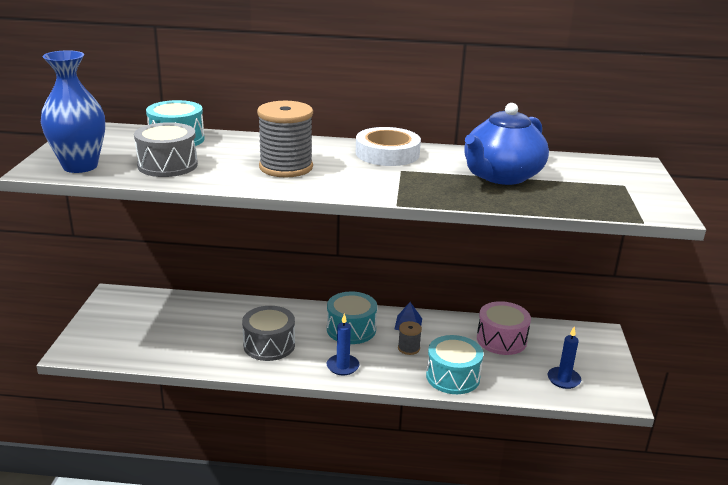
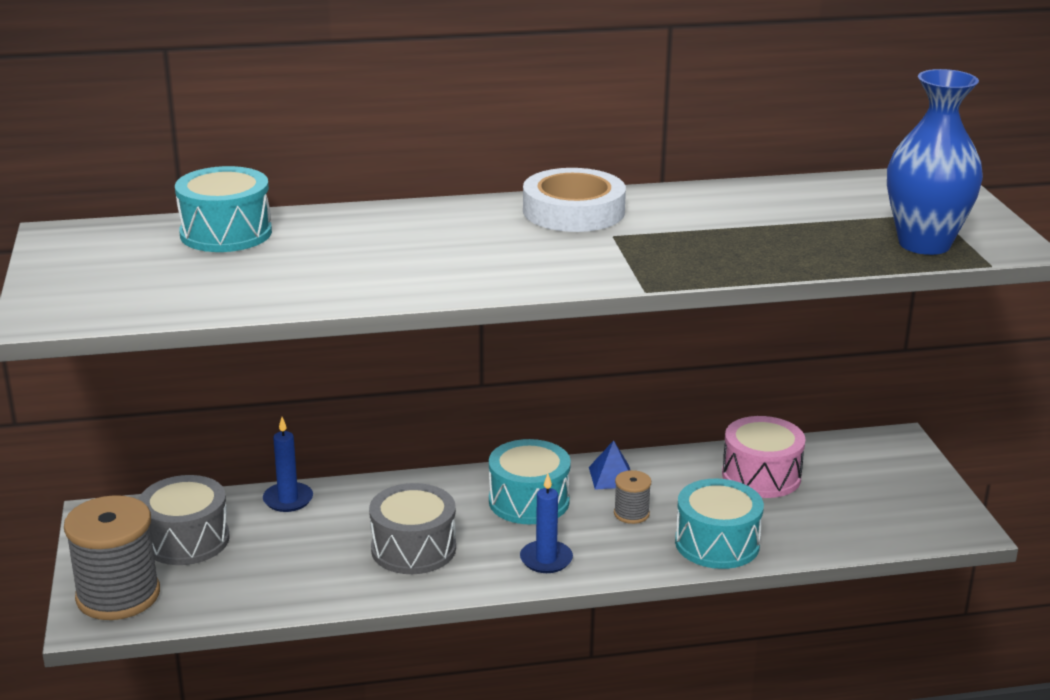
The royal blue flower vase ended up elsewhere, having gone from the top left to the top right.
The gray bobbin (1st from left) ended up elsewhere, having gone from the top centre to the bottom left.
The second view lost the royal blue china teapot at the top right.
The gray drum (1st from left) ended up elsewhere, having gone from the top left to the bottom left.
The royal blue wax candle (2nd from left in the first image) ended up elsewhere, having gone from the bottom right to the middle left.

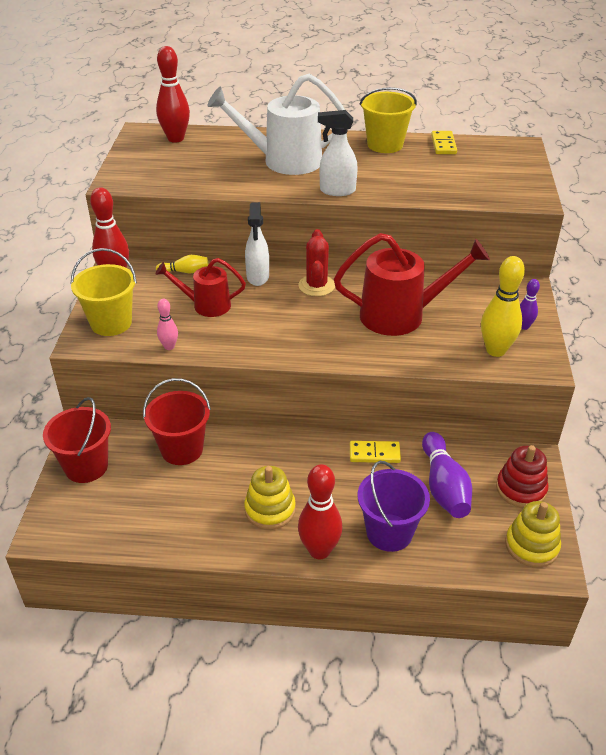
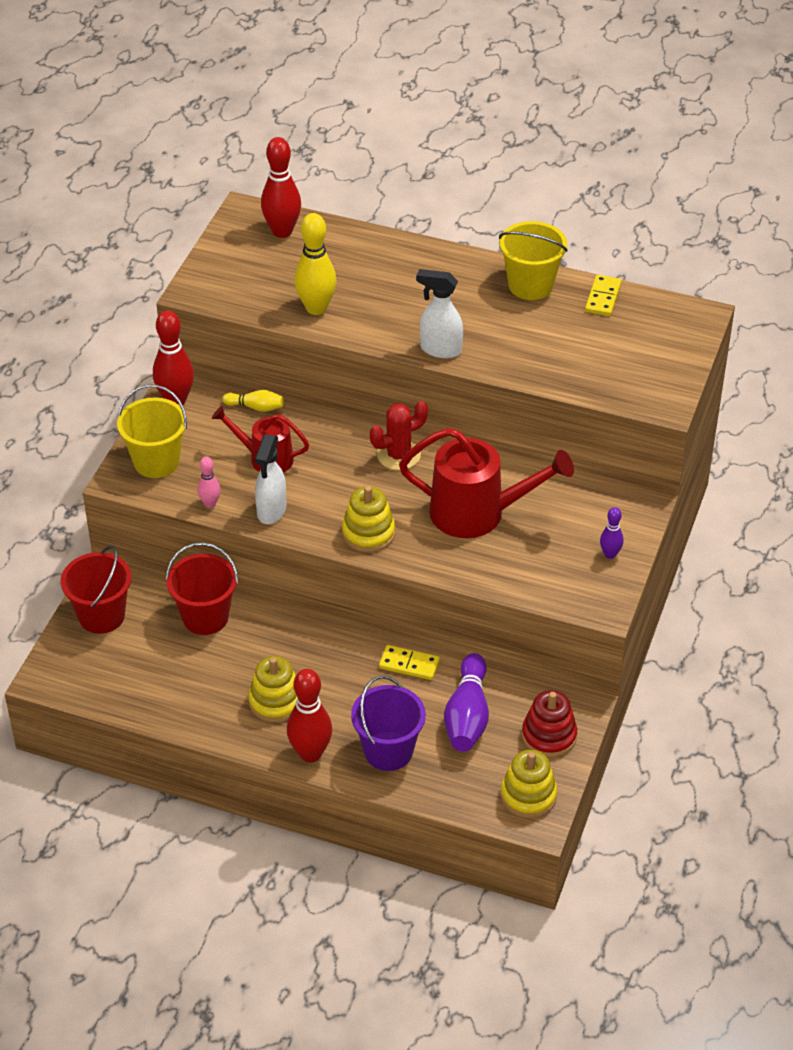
The second view lost the snow-white watering can at the top centre.
The snow-white spray bottle (1st from left) ended up elsewhere, having gone from the top centre to the centre.
The red prickly plant at the centre ended up facing another way, 45 degrees clockwise from before.
The golden skittle (2nd from left) ended up elsewhere, having gone from the middle right to the top centre.
The second view gained the golden stacking rings (2nd from left) at the centre.

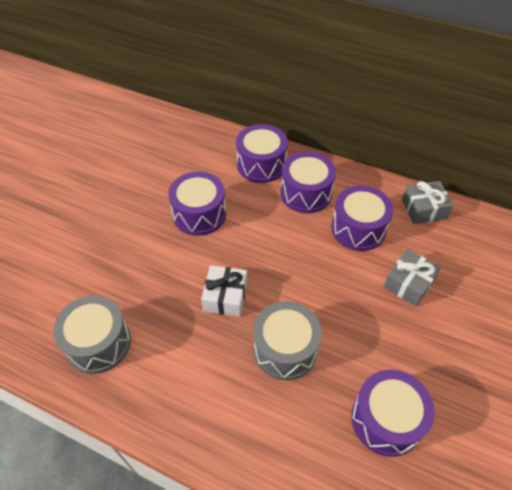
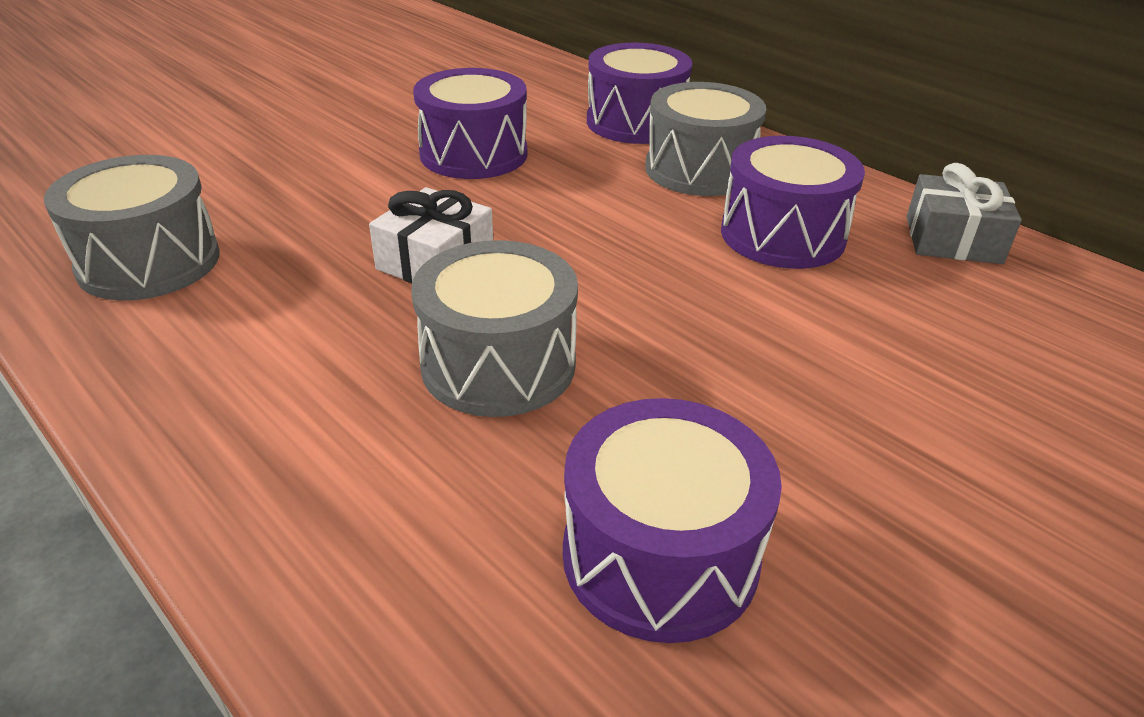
What was the violet drum (3rd from left) at the centre turned into the gray drum (3rd from left) at the top centre.
The second view lost the gray present (1st from left) at the middle right.

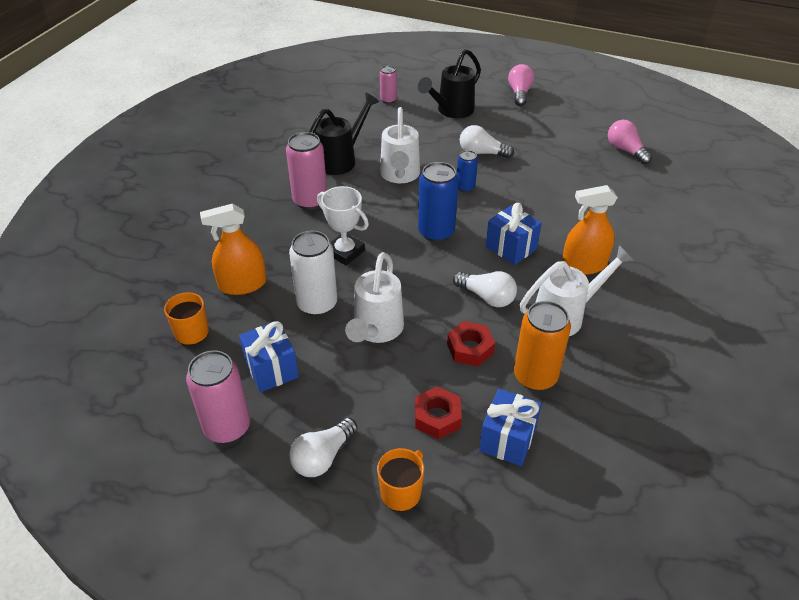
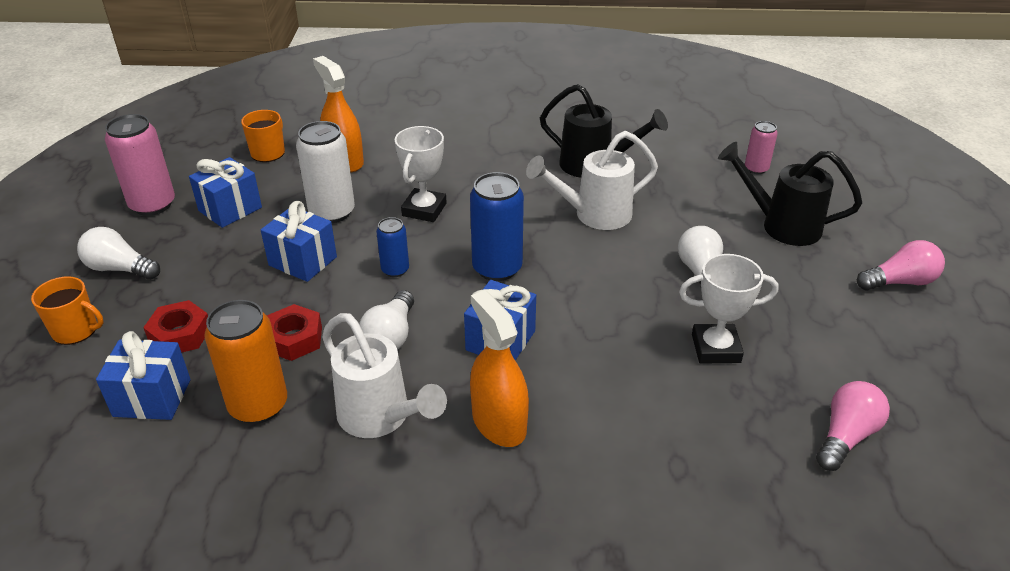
The second view lost the rosy soda can (2nd from left) at the top centre.
The royal blue soda can (2nd from left in the first image) ended up elsewhere, having gone from the top centre to the centre.
Where the snow-white watering can (1st from left) stood at the centre, the royal blue present (3rd from left) came to stand at the middle left.
The second view gained the snow-white trophy (2nd from left) at the middle right.

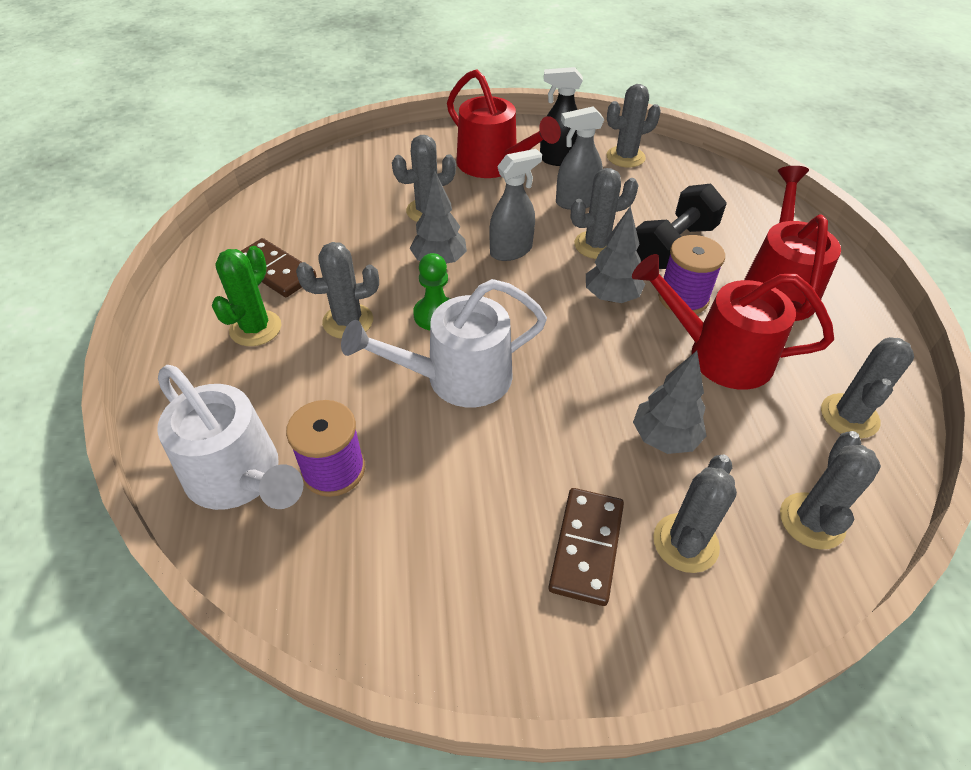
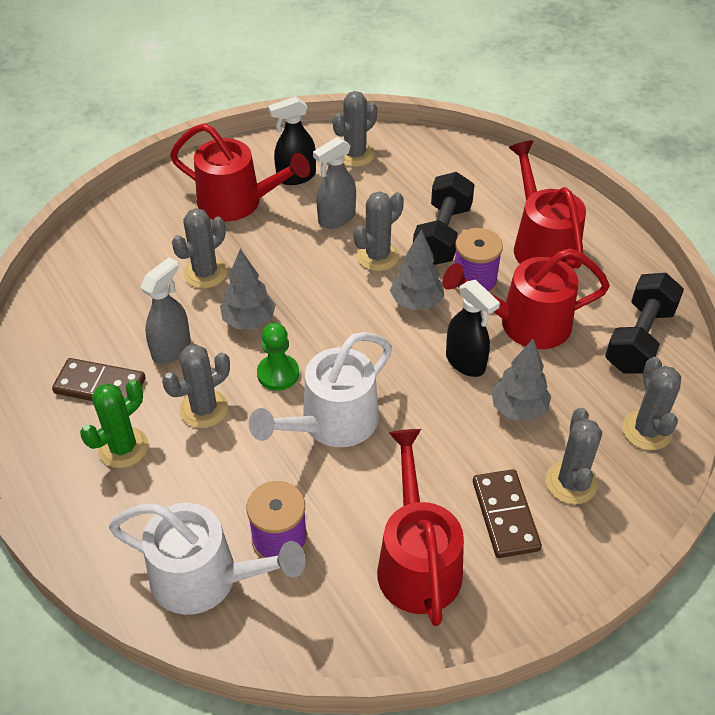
The gray spray bottle (1st from left) ended up elsewhere, having gone from the top centre to the middle left.
The green prickly plant at the middle left ended up facing another way, 45 degrees clockwise from before.
Where the gray prickly plant (7th from left) stood at the middle right, the ebony free weight (2nd from left) came to stand at the middle right.
The second view gained the ebony spray bottle (2nd from left) at the centre.
The second view gained the red watering can (2nd from left) at the bottom centre.

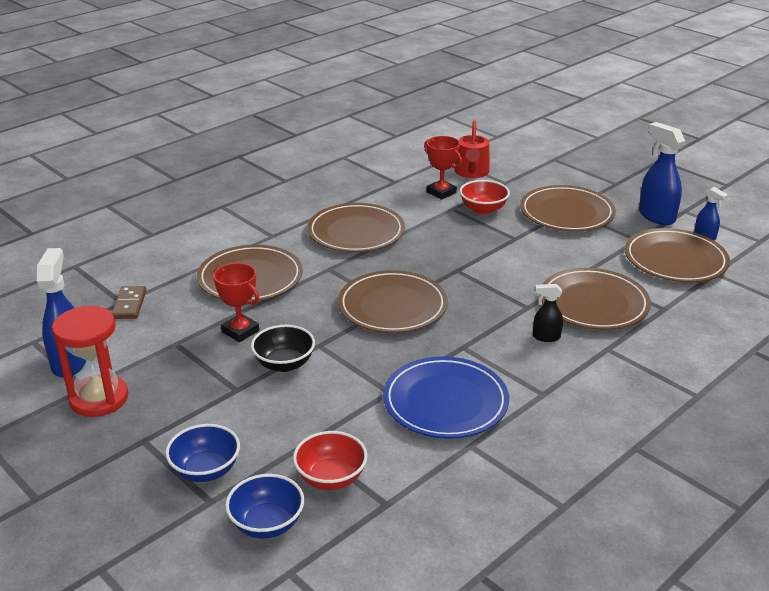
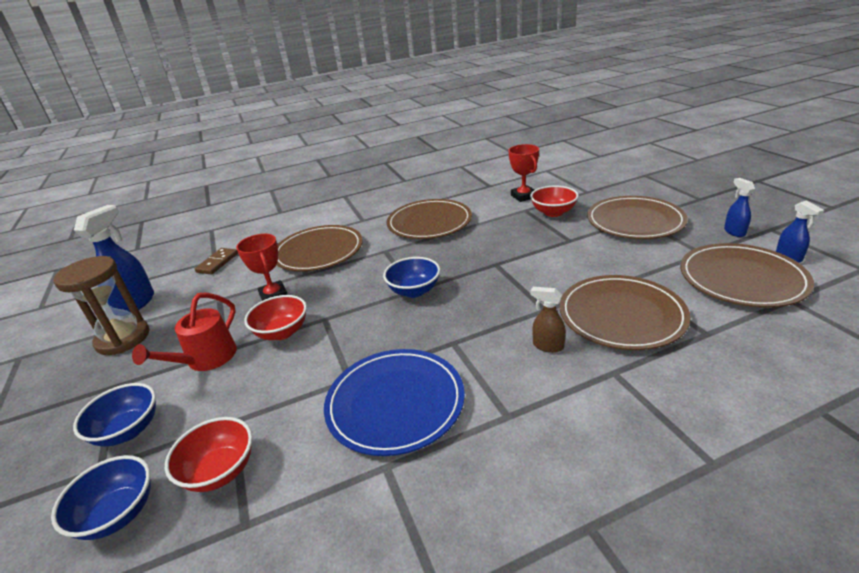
The red watering can ended up elsewhere, having gone from the top centre to the middle left.
The size of the royal blue spray bottle (2nd from left) at the top right changed by a factor of 0.54.
Where the russet dinner plate (3rd from left) stood at the centre, the royal blue bowl (3rd from left) came to stand at the centre.
What was the ebony spray bottle at the middle right turned into the russet spray bottle at the centre.
What was the red sandglass at the middle left turned into the russet sandglass at the middle left.
What was the ebony bowl at the centre turned into the red bowl (2nd from left) at the middle left.

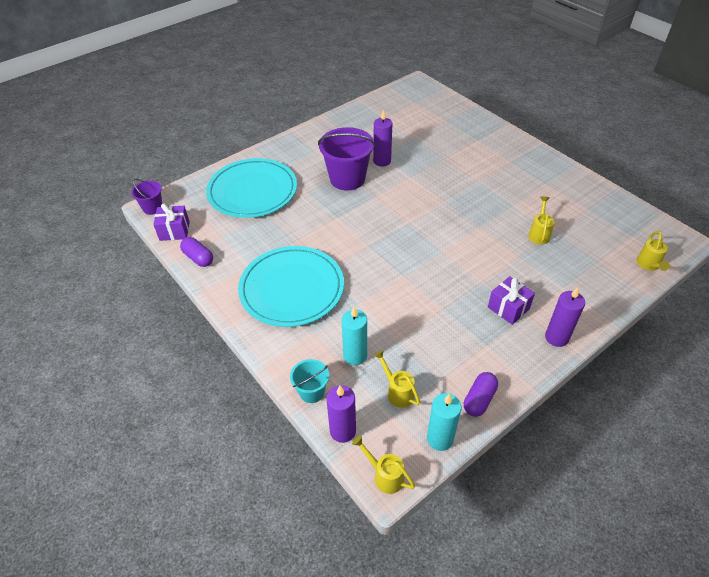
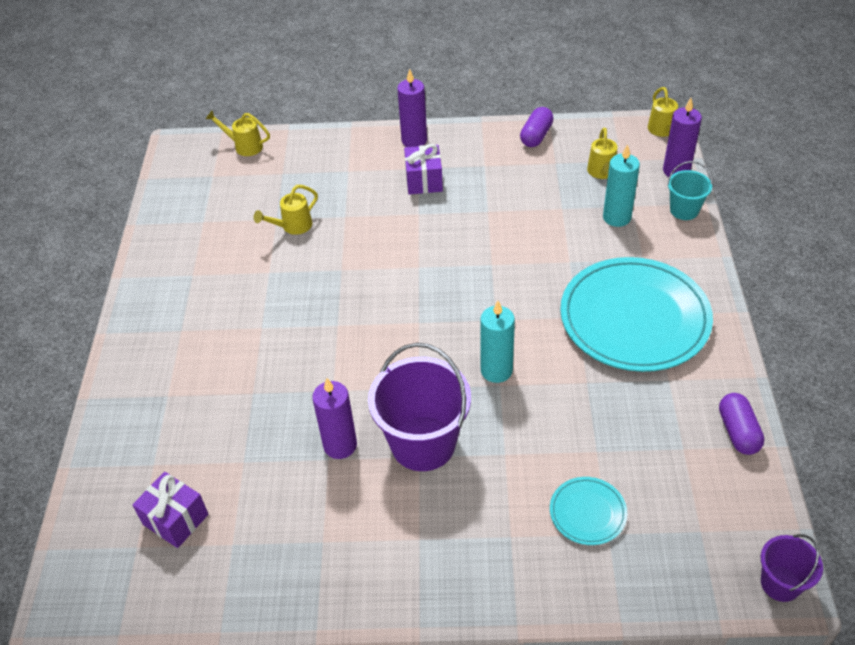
The size of the turquoise dinner plate (1st from left) at the top centre changed by a factor of 0.44.
The violet present (1st from left) ended up elsewhere, having gone from the middle left to the bottom left.
The golden watering can (4th from left in the first image) at the middle right ended up facing another way, 120 degrees counterclockwise from before.
The violet pill shape (2nd from left in the first image) at the bottom right ended up facing another way, 45 degrees counterclockwise from before.
The turquoise wax candle (2nd from left in the first image) ended up elsewhere, having gone from the bottom centre to the centre.

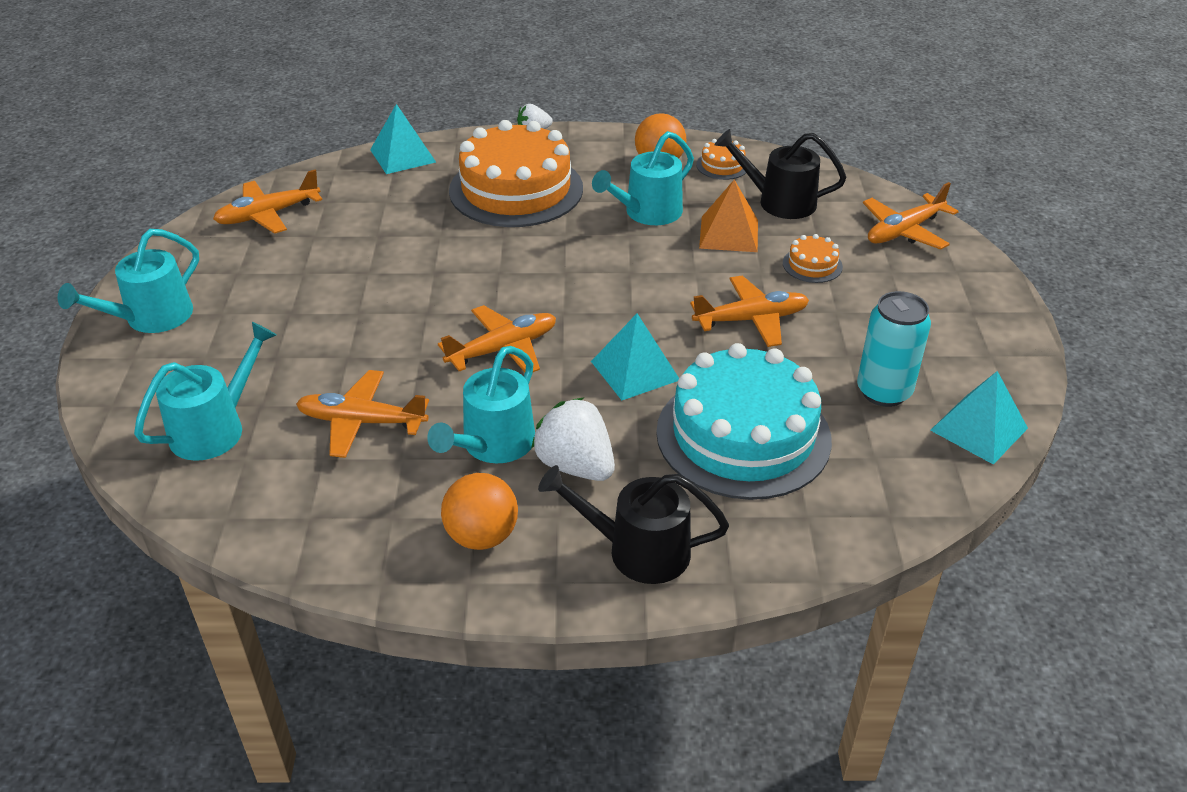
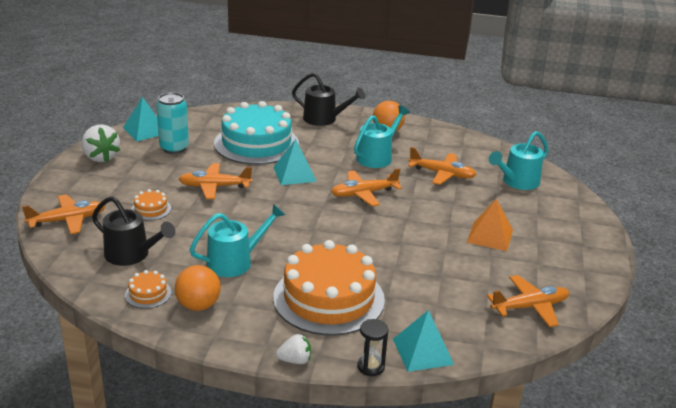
The orange-coloured solid pyramid ended up elsewhere, having gone from the top centre to the middle right.
The second view lost the turquoise watering can (1st from left) at the middle left.
The snow-white strawberry (2nd from left in the first image) ended up elsewhere, having gone from the centre to the middle left.
The second view gained the ebony sandglass at the bottom centre.

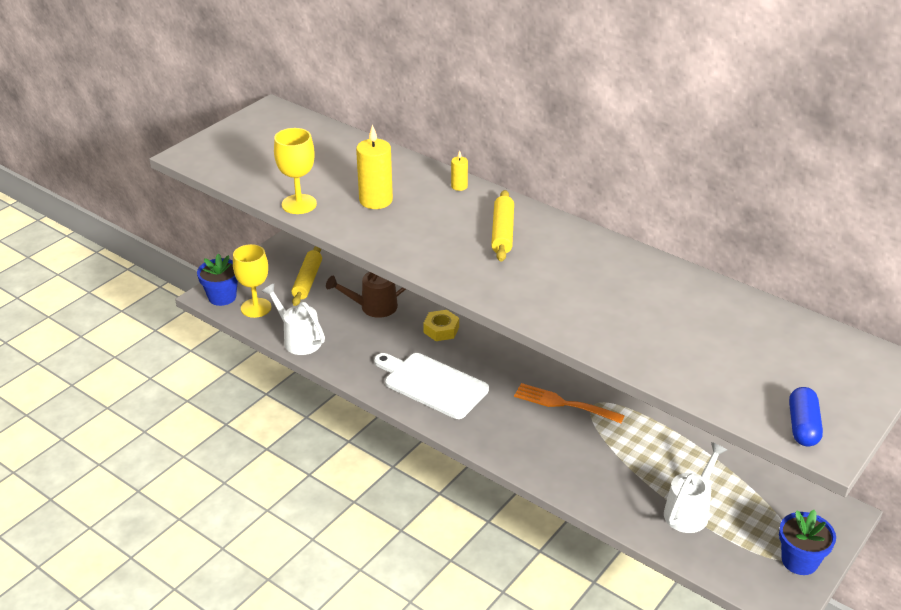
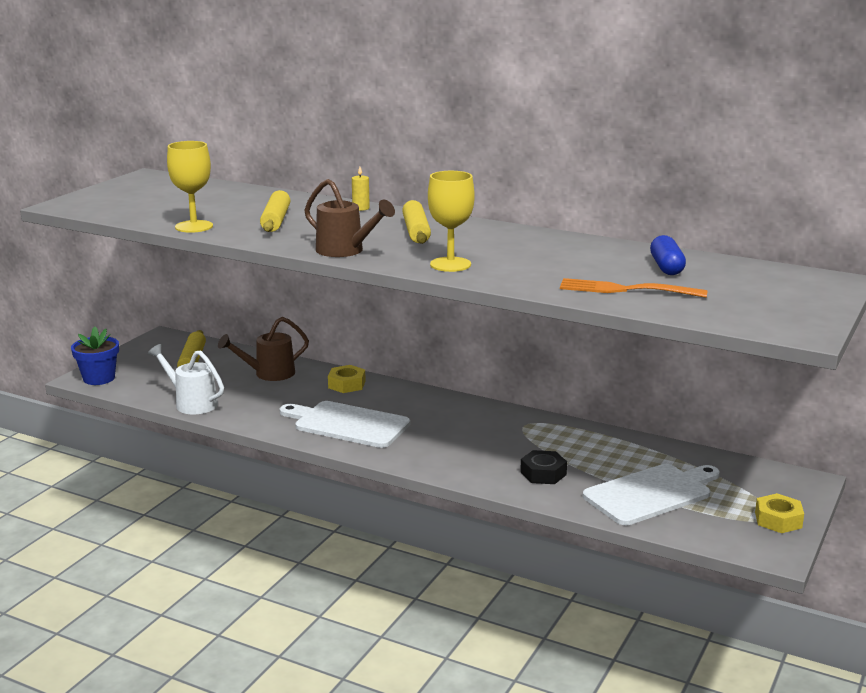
Where the golden wax candle (1st from left) stood at the top centre, the golden rolling pin (2nd from left) came to stand at the top left.
The golden chalice (1st from left in the first image) ended up elsewhere, having gone from the middle left to the top centre.
The orange-coloured fork ended up elsewhere, having gone from the centre to the middle right.
The royal blue pill shape ended up elsewhere, having gone from the bottom right to the middle right.
Where the snow-white watering can (2nd from left) stood at the bottom right, the snow-white chopping board (2nd from left) came to stand at the bottom right.
Where the royal blue plant pot (2nd from left) stood at the bottom right, the golden hex nut (2nd from left) came to stand at the bottom right.
The second view gained the russet watering can (2nd from left) at the top centre.
The second view gained the ebony hex nut at the bottom centre.

